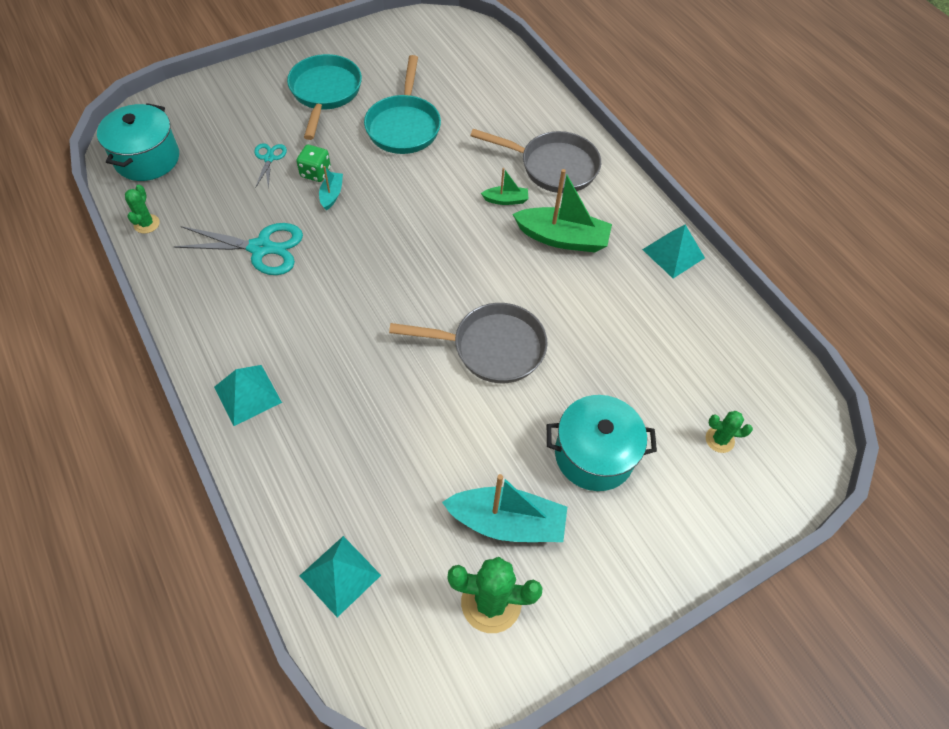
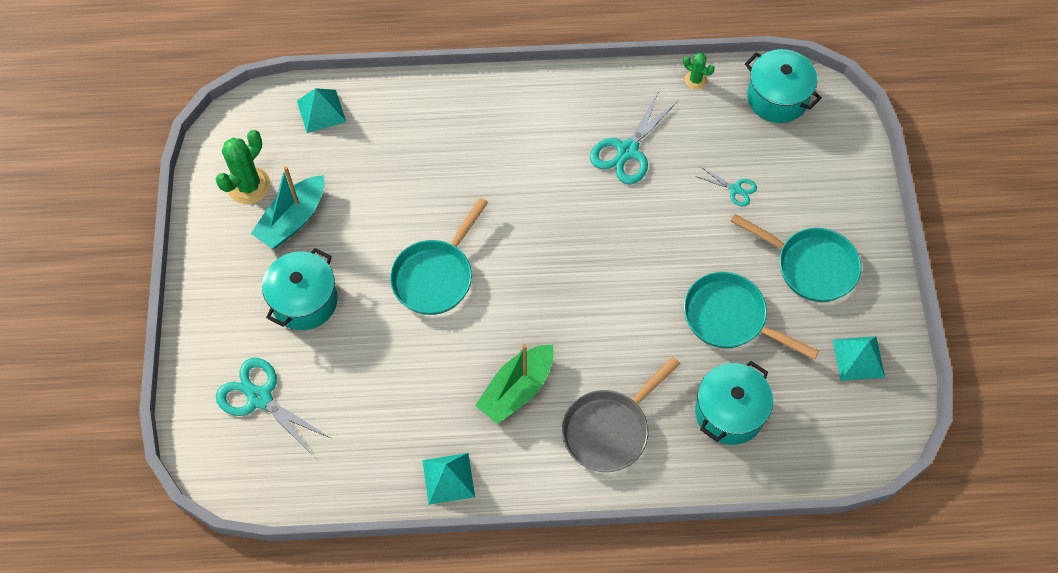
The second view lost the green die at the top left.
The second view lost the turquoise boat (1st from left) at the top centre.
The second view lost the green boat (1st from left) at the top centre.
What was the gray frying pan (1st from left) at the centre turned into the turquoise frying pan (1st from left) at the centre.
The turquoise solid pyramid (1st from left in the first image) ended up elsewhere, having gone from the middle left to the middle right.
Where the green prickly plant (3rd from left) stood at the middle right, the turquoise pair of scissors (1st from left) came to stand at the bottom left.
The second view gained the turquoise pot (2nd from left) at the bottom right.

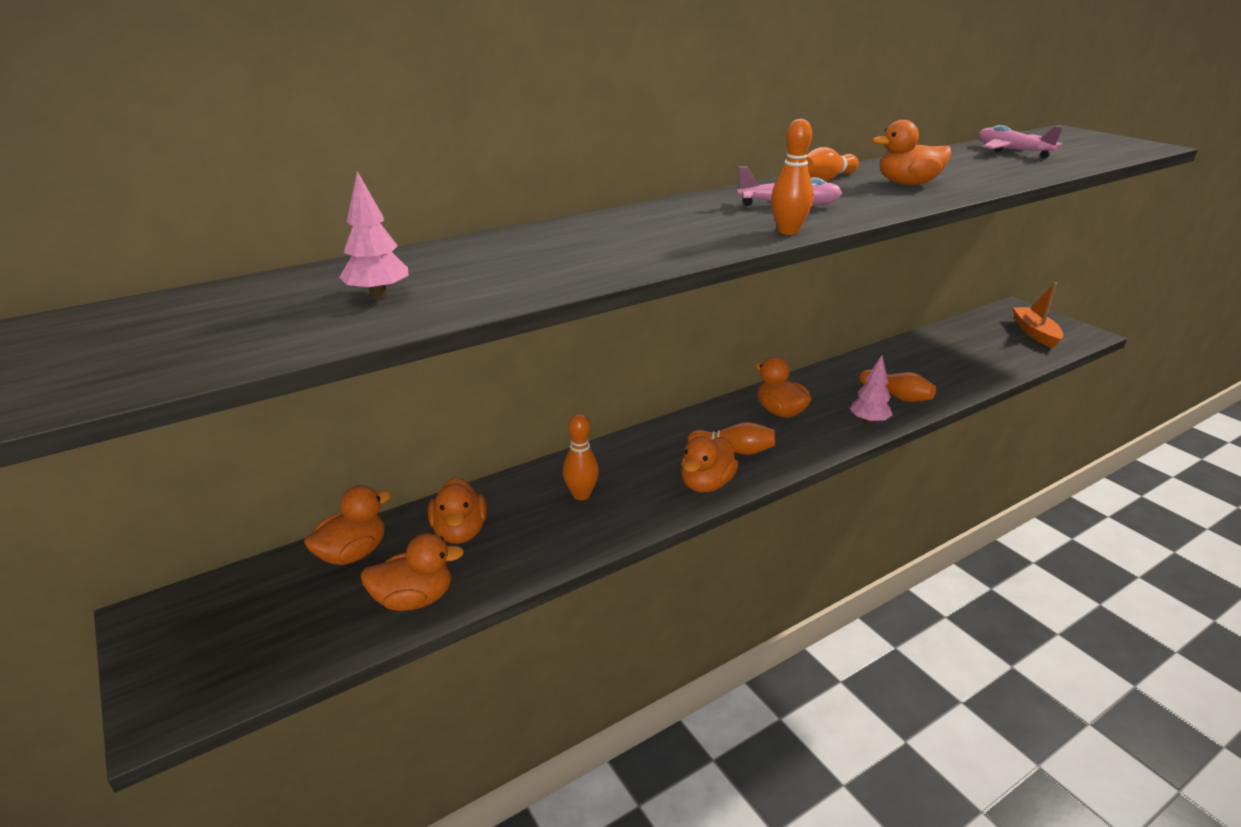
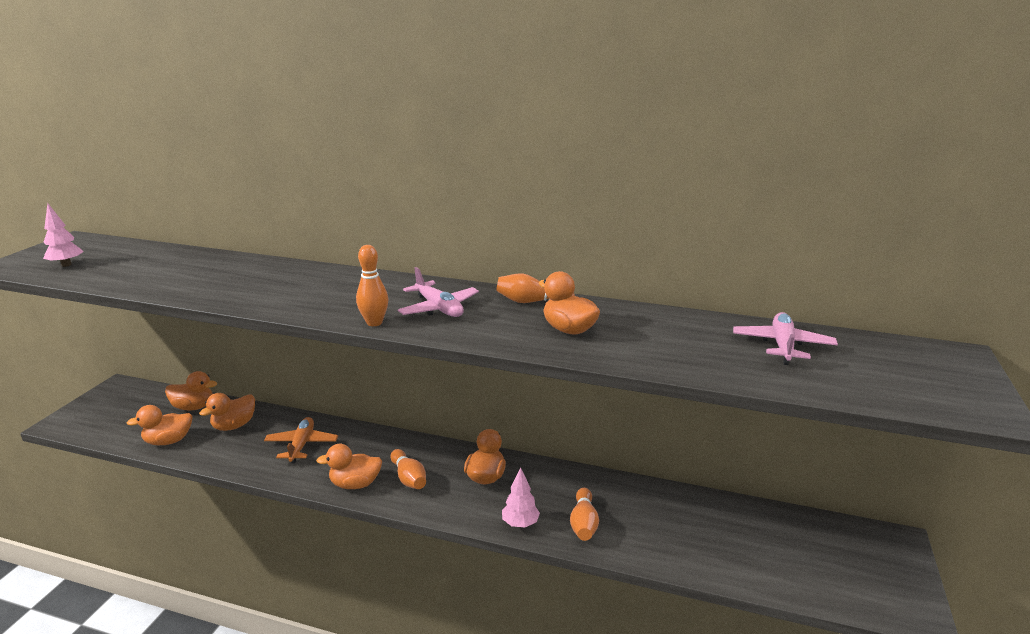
The rosy toy tree (1st from left) ended up elsewhere, having gone from the top left to the middle left.
The second view lost the orange-coloured boat at the middle right.
Where the orange-coloured skittle (1st from left) stood at the centre, the orange-coloured aeroplane came to stand at the bottom left.
The orange-coloured toy duck (2nd from left in the first image) at the bottom left ended up facing another way, 120 degrees clockwise from before.

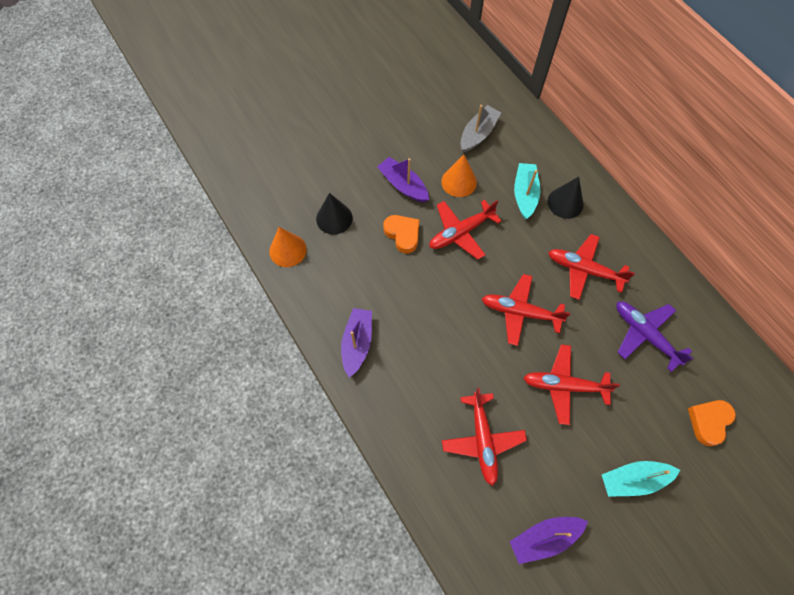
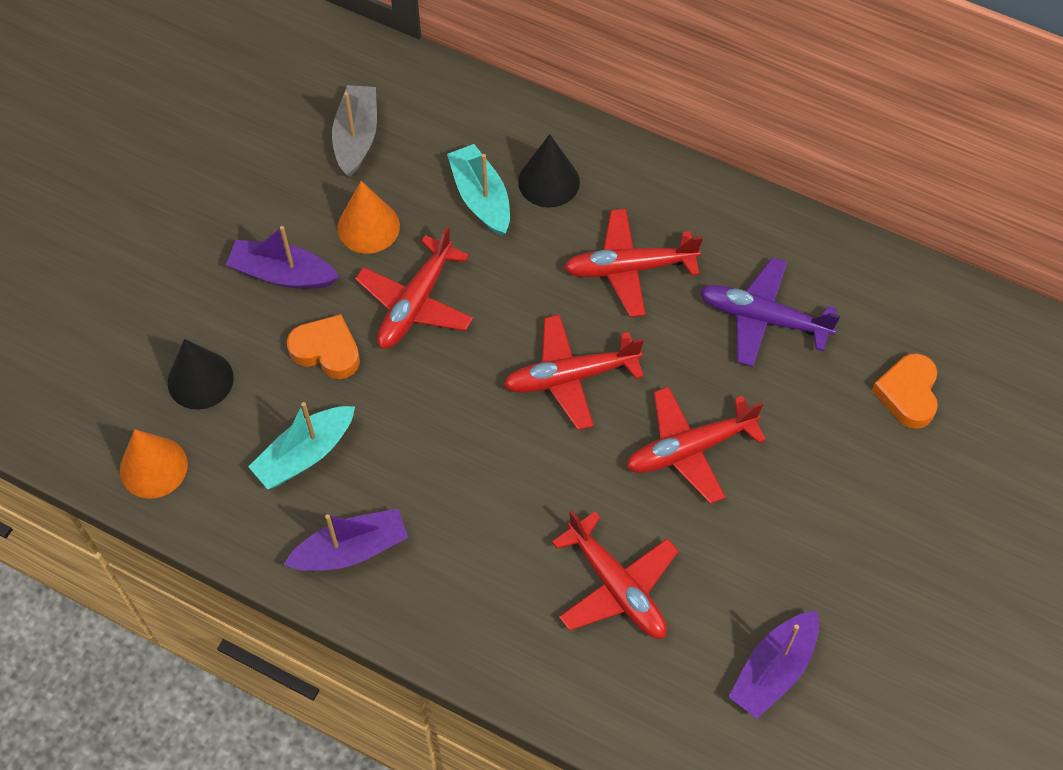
The violet boat (1st from left in the first image) at the centre ended up facing another way, 90 degrees clockwise from before.
The turquoise boat (2nd from left in the first image) ended up elsewhere, having gone from the bottom right to the middle left.

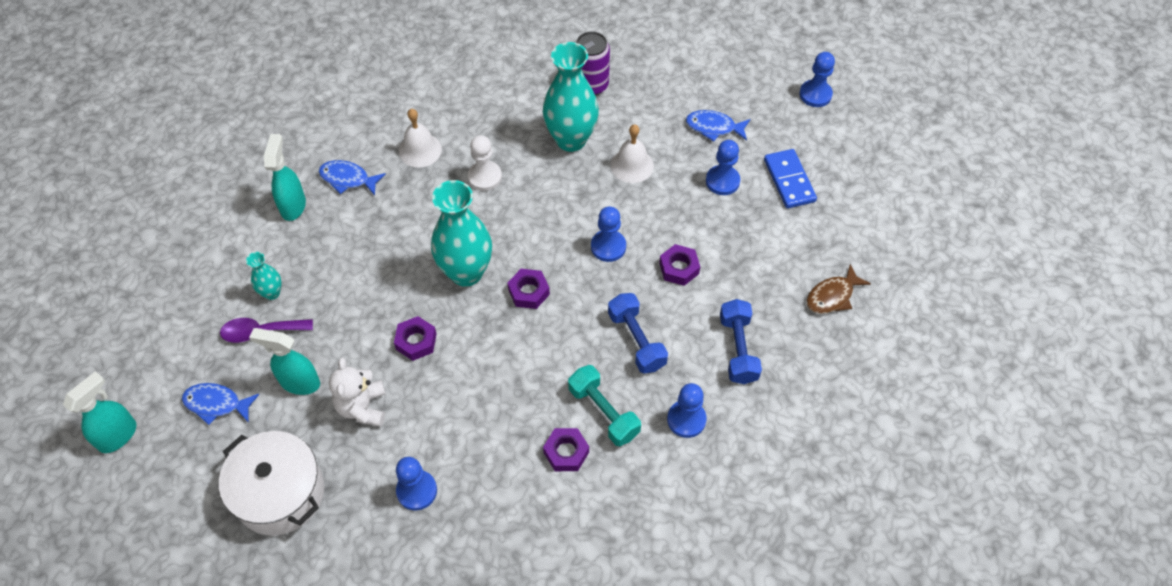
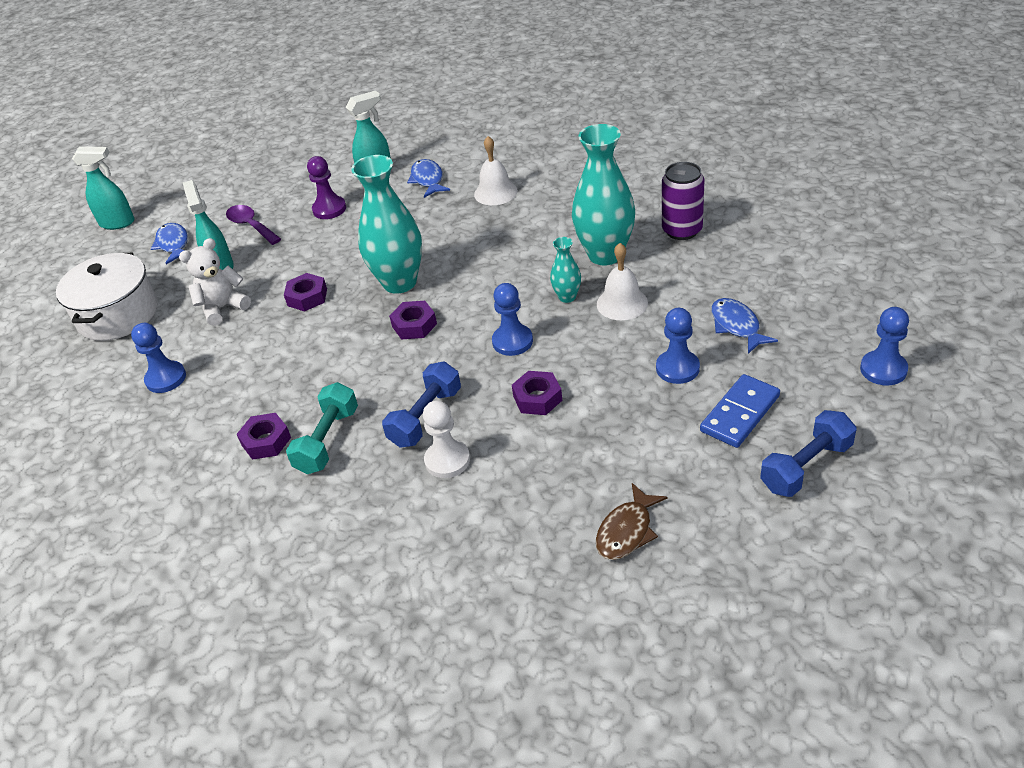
The snow-white game pawn ended up elsewhere, having gone from the top centre to the centre.
The turquoise flower vase (1st from left in the first image) ended up elsewhere, having gone from the middle left to the centre.
The russet fish figure at the middle right ended up facing another way, 75 degrees counterclockwise from before.
The royal blue free weight (2nd from left) ended up elsewhere, having gone from the centre to the middle right.
The second view lost the royal blue game pawn (3rd from left) at the bottom centre.
The second view gained the violet game pawn at the top left.

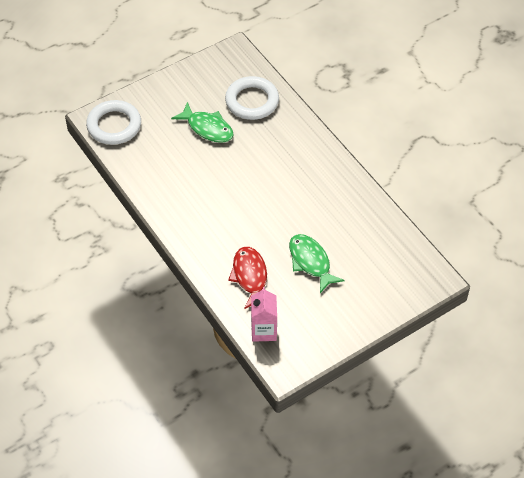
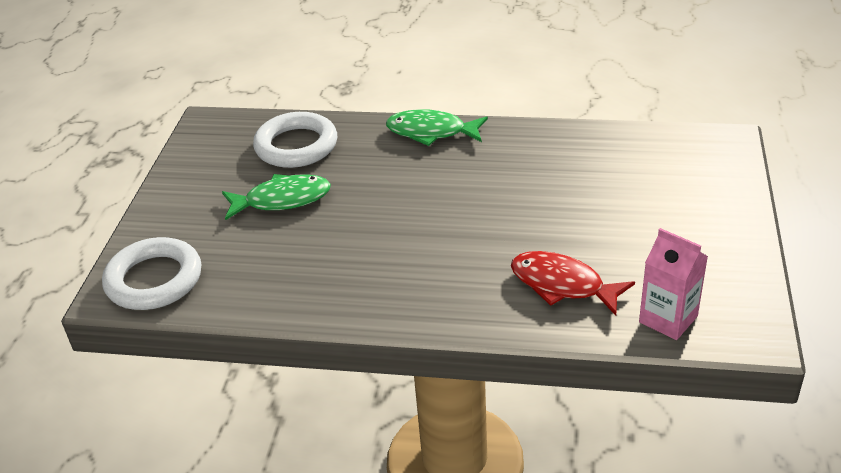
The green fish figure (2nd from left) ended up elsewhere, having gone from the centre to the top centre.

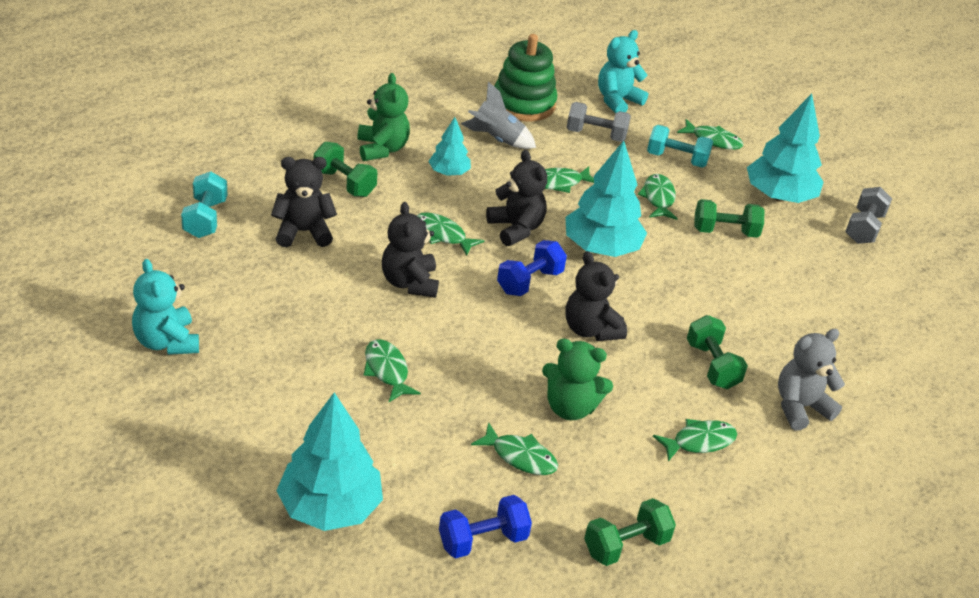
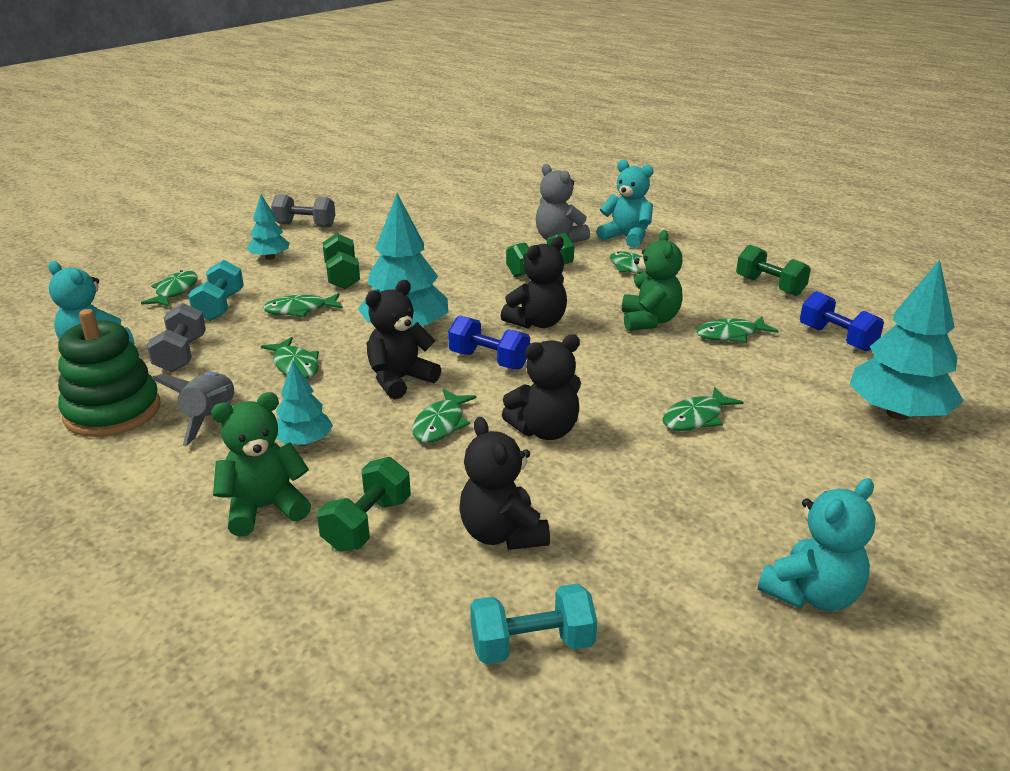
The size of the turquoise toy tree (4th from left in the first image) at the top right changed by a factor of 0.54.
The green fish figure (3rd from left in the first image) at the bottom centre ended up facing another way, 120 degrees counterclockwise from before.
The second view gained the turquoise teddy bear (2nd from left) at the top centre.

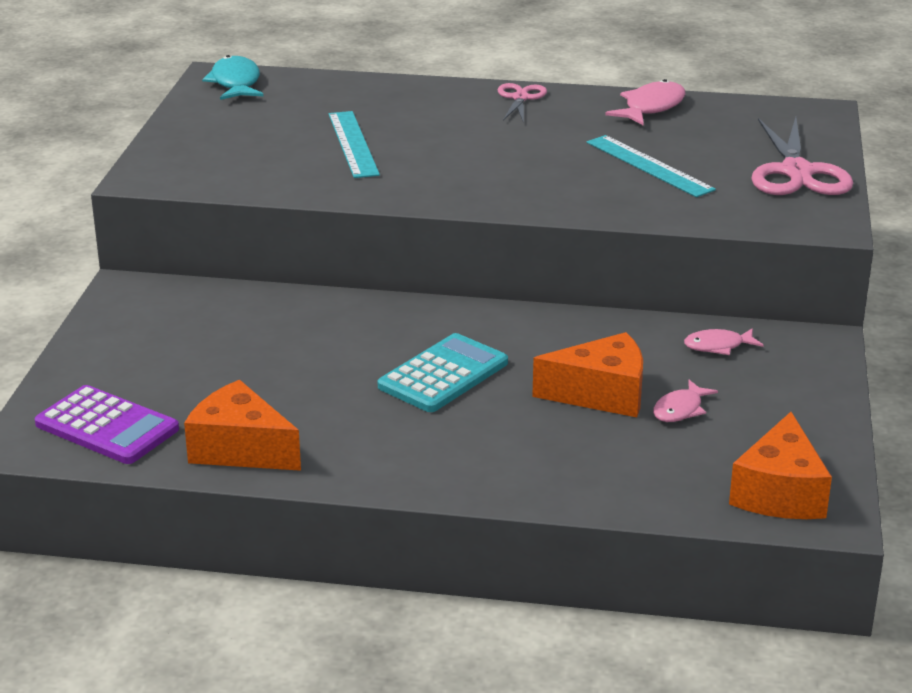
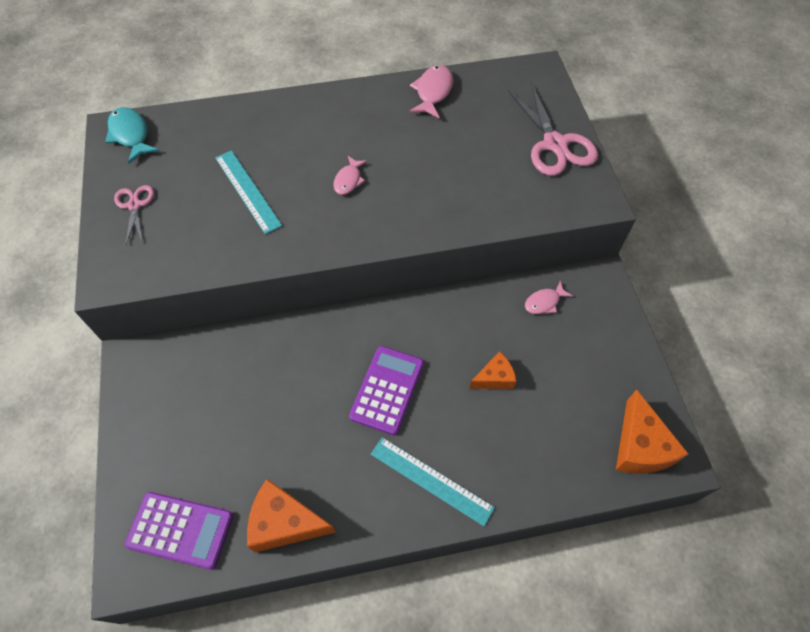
The rosy pair of scissors (1st from left) ended up elsewhere, having gone from the top centre to the middle left.
The turquoise ruler (2nd from left) ended up elsewhere, having gone from the top right to the bottom centre.
The size of the orange-coloured cheese (2nd from left) at the centre changed by a factor of 0.61.
What was the turquoise pocket calculator at the centre turned into the violet pocket calculator (2nd from left) at the centre.
The rosy fish figure (2nd from left in the first image) ended up elsewhere, having gone from the middle right to the top centre.

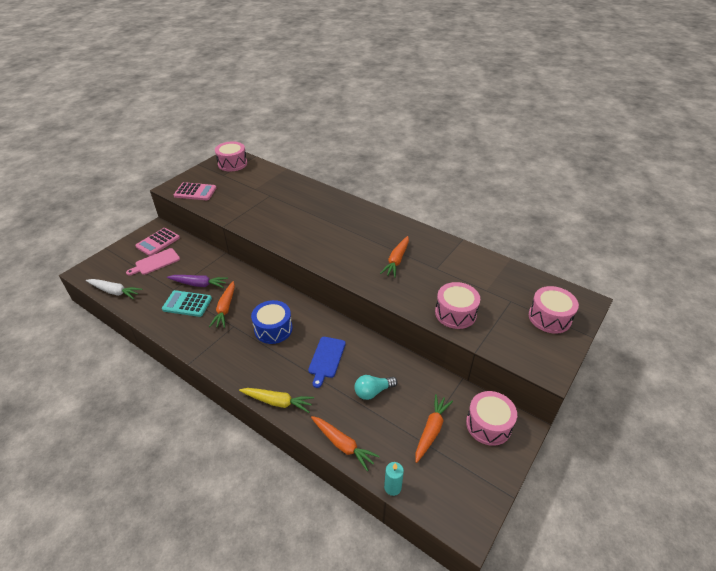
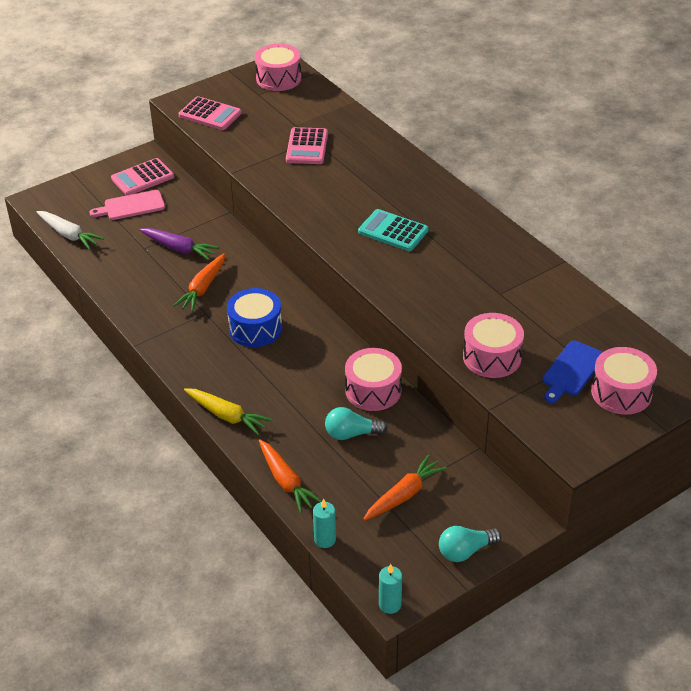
The second view lost the orange-coloured root vegetable (3rd from left) at the centre.
The turquoise pocket calculator ended up elsewhere, having gone from the middle left to the top centre.
The royal blue chopping board ended up elsewhere, having gone from the centre to the middle right.
The rosy drum (3rd from left in the first image) ended up elsewhere, having gone from the bottom right to the centre.
The second view gained the rosy pocket calculator (3rd from left) at the top centre.
The second view gained the turquoise bulb (2nd from left) at the bottom right.
The second view gained the turquoise wax candle (2nd from left) at the bottom centre.

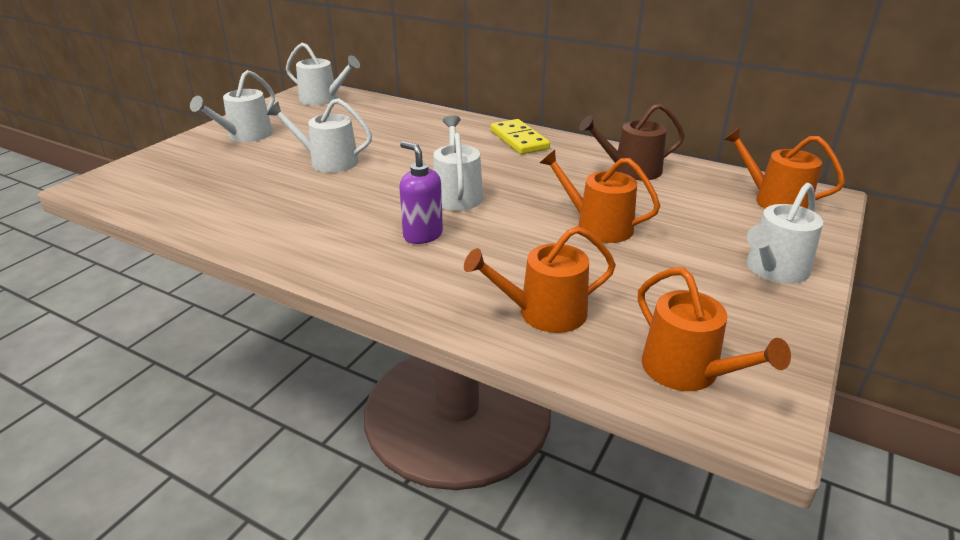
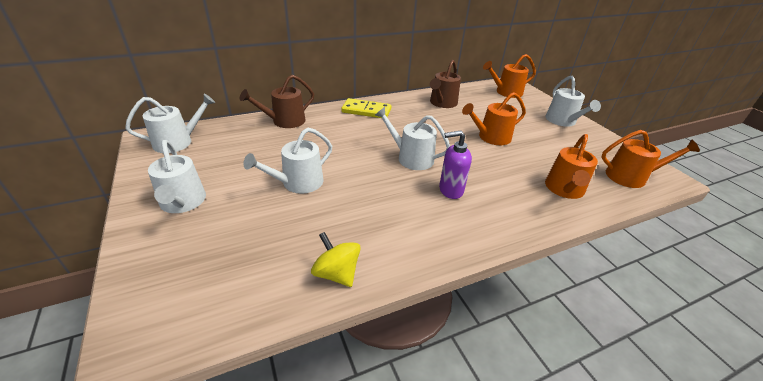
The second view gained the russet watering can (1st from left) at the top centre.
The second view gained the golden spinning top at the bottom centre.

